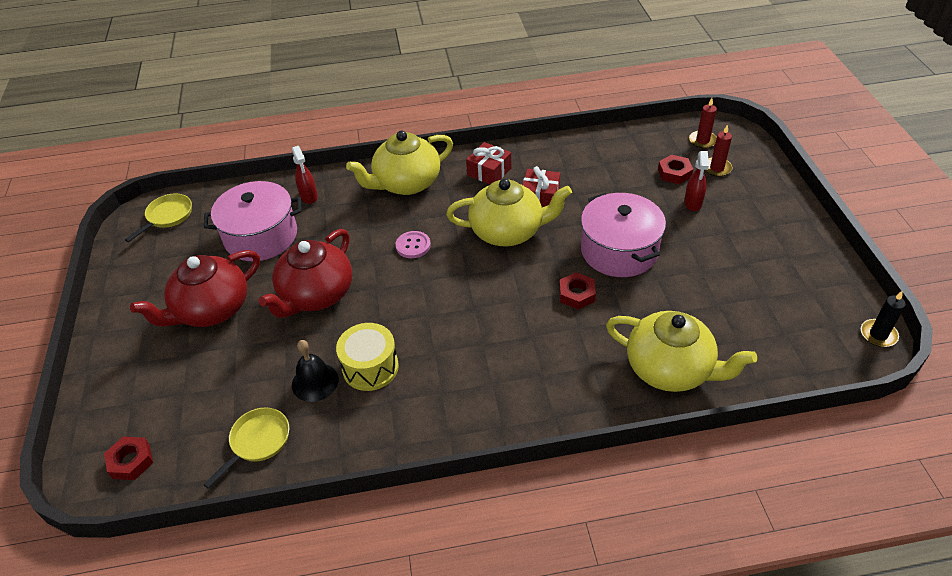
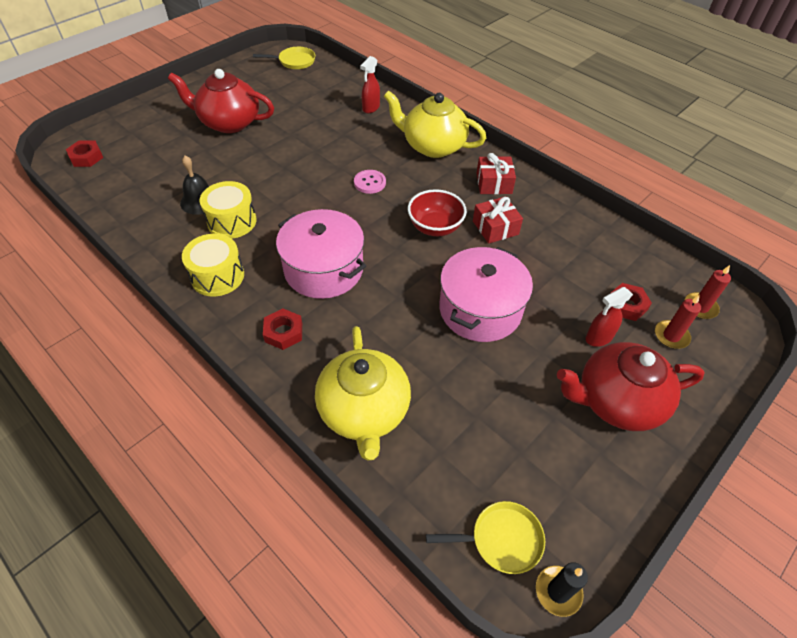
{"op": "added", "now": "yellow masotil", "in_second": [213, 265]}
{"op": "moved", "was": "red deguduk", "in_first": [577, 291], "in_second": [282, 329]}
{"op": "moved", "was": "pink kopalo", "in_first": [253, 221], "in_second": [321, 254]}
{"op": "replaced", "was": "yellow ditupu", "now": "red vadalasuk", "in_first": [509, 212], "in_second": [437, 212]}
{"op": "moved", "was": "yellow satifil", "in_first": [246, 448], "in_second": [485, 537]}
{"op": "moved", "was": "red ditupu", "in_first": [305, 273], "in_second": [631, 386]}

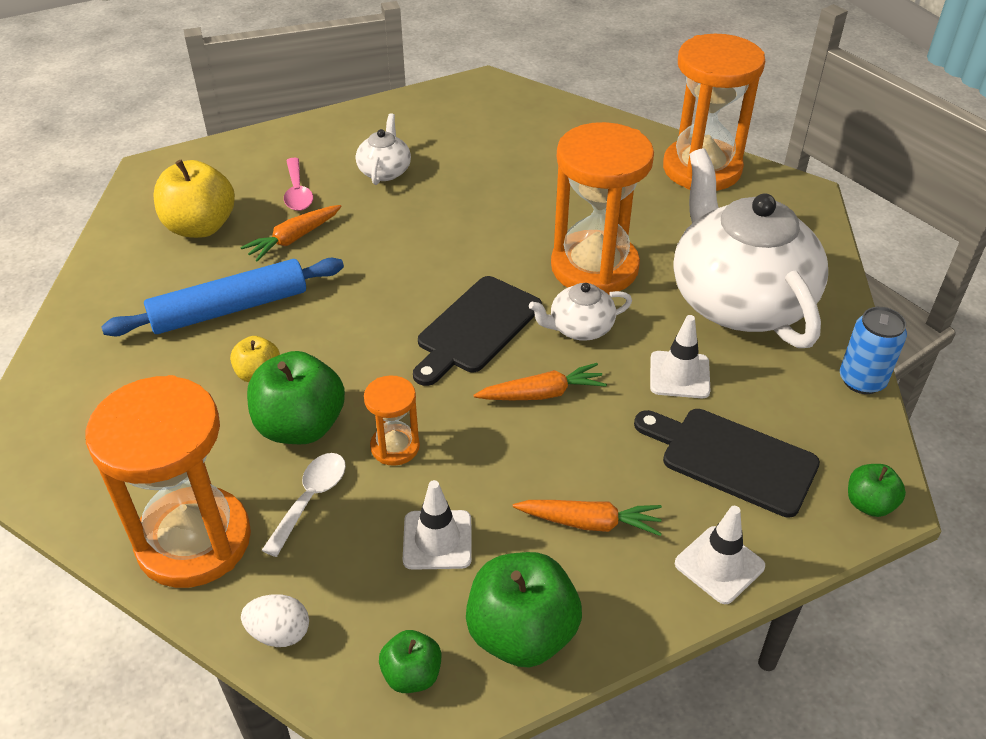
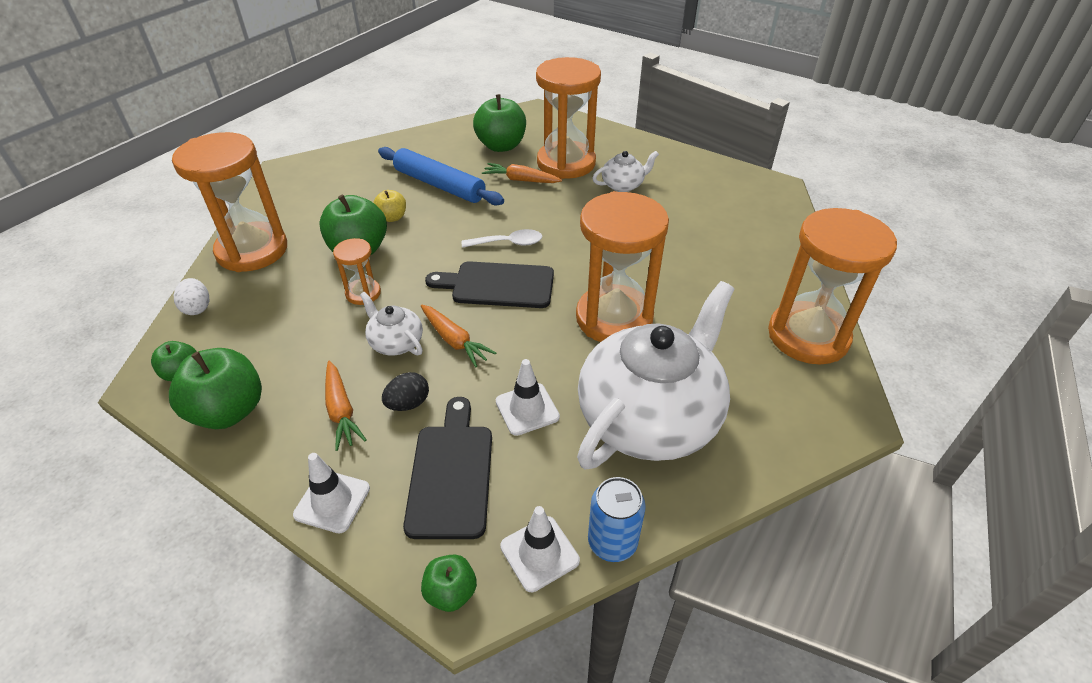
{"op": "moved", "was": "white ditupu", "in_first": [580, 312], "in_second": [391, 323]}
{"op": "added", "now": "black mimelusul", "in_second": [405, 391]}
{"op": "moved", "was": "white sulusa", "in_first": [304, 505], "in_second": [502, 238]}
{"op": "recoloured", "was": "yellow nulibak", "now": "green nulibak", "in_first": [194, 199], "in_second": [499, 123]}
{"op": "moved", "was": "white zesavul", "in_first": [437, 525], "in_second": [540, 549]}
{"op": "replaced", "was": "pink sulusa", "now": "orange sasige", "in_first": [298, 184], "in_second": [568, 118]}

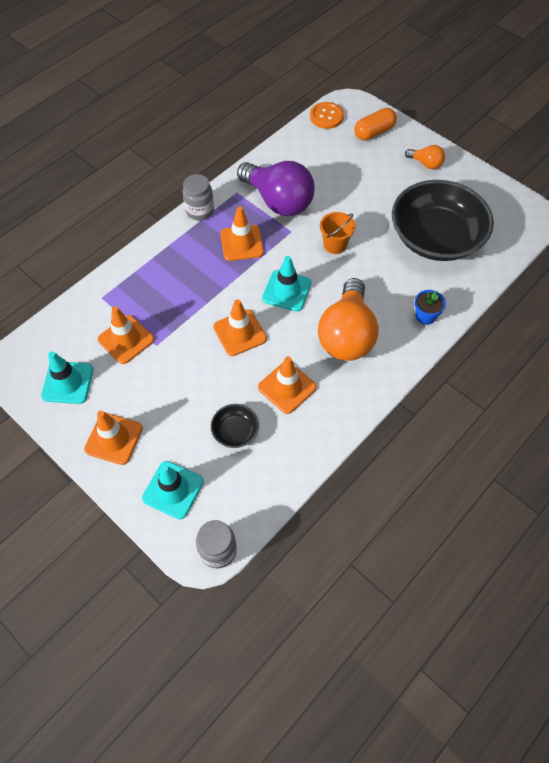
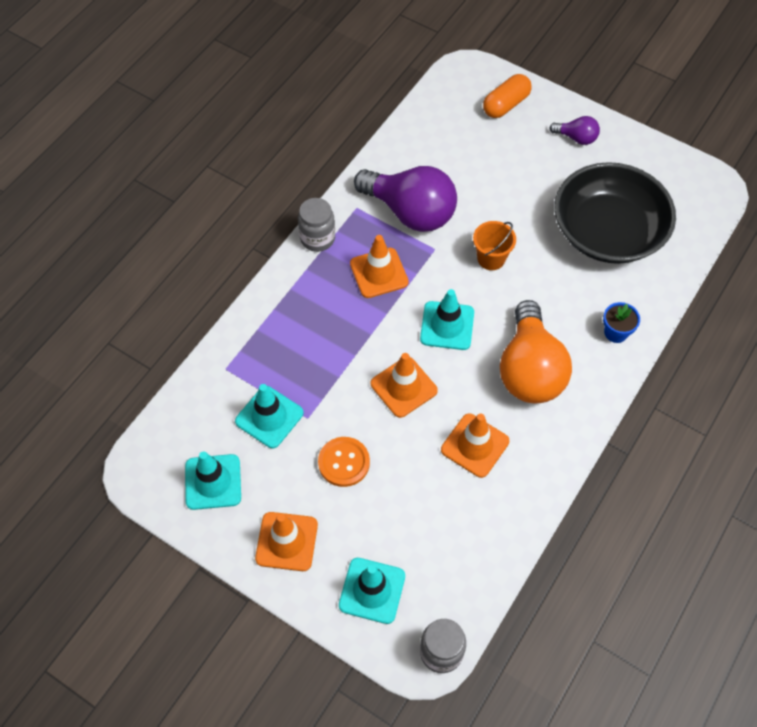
{"op": "recoloured", "was": "orange zesavul", "now": "turquoise zesavul", "in_first": [126, 335], "in_second": [269, 416]}
{"op": "moved", "was": "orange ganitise", "in_first": [327, 115], "in_second": [344, 462]}
{"op": "recoloured", "was": "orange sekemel", "now": "purple sekemel", "in_first": [425, 157], "in_second": [574, 130]}
{"op": "removed", "was": "black vadalasuk", "in_first": [235, 426]}

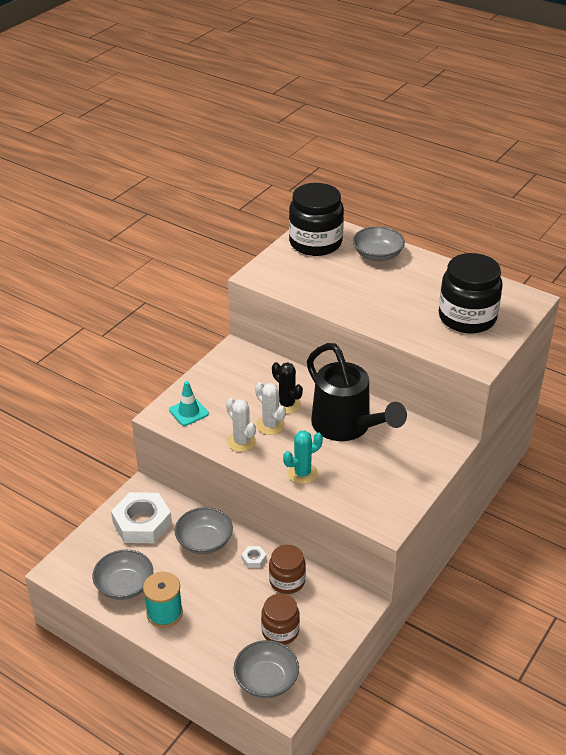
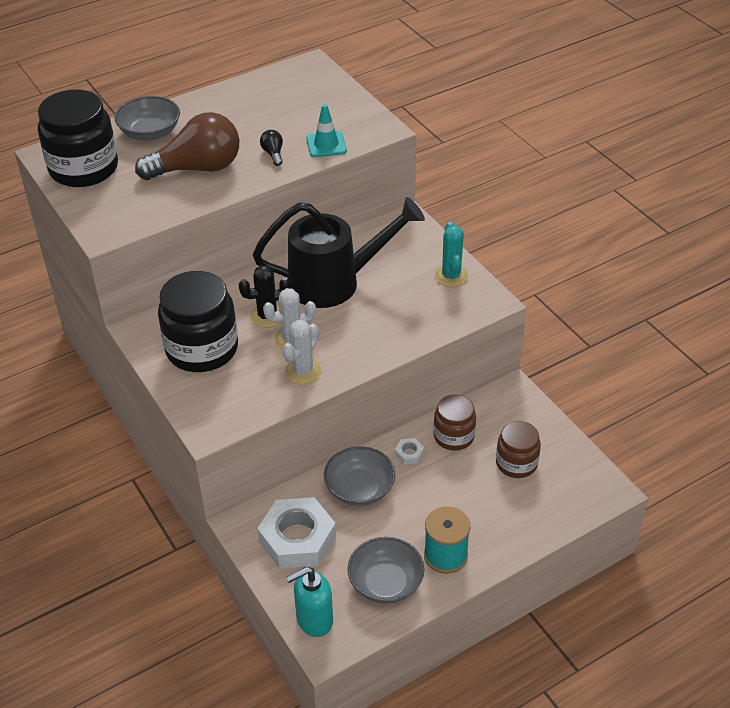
{"op": "added", "now": "brown sekemel", "in_second": [187, 146]}
{"op": "moved", "was": "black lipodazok", "in_first": [471, 293], "in_second": [198, 321]}
{"op": "added", "now": "black sekemel", "in_second": [271, 148]}
{"op": "turned", "was": "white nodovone", "in_first": [241, 425], "in_second": [301, 352], "clockwise": -45}
{"op": "added", "now": "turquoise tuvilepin", "in_second": [309, 602]}
{"op": "moved", "was": "turquoise zesavul", "in_first": [189, 403], "in_second": [326, 130]}
{"op": "moved", "was": "turquoise nodovone", "in_first": [303, 457], "in_second": [451, 254]}
{"op": "removed", "was": "grey vadalasuk", "in_first": [266, 669]}

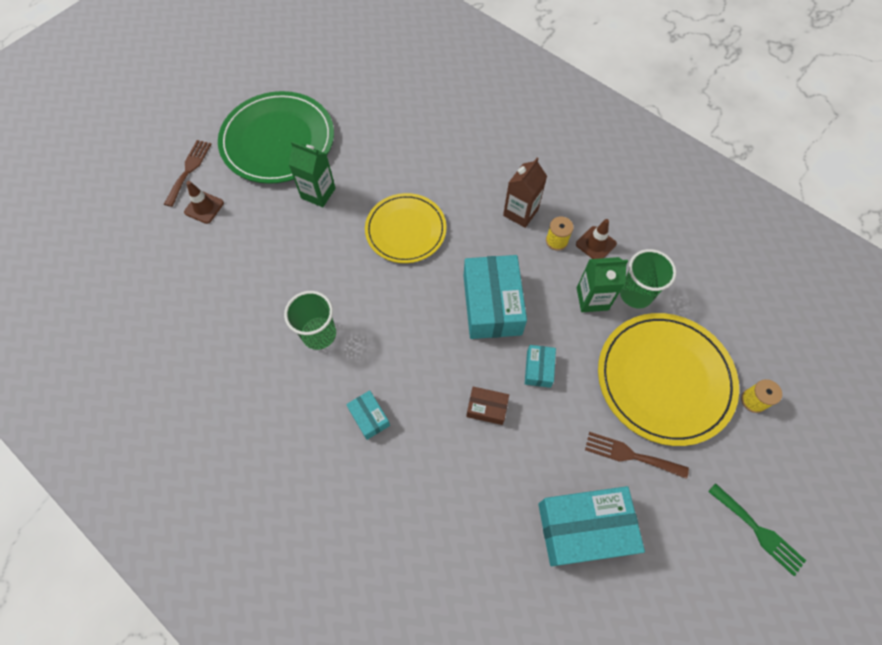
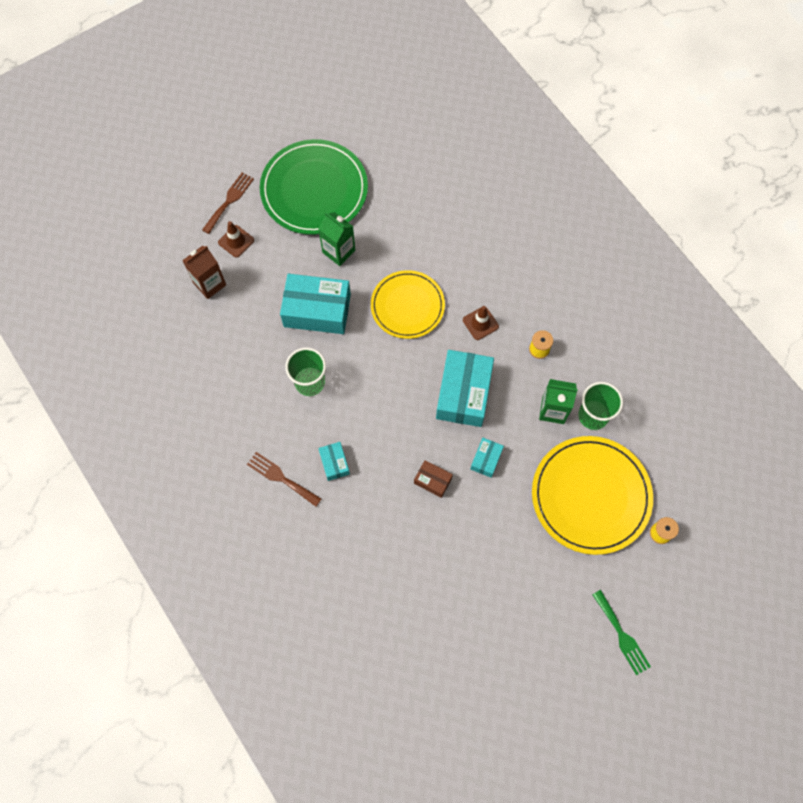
{"op": "moved", "was": "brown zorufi", "in_first": [525, 193], "in_second": [204, 272]}
{"op": "moved", "was": "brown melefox", "in_first": [637, 455], "in_second": [284, 479]}
{"op": "moved", "was": "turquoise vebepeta", "in_first": [591, 526], "in_second": [315, 304]}
{"op": "moved", "was": "brown zesavul", "in_first": [596, 239], "in_second": [481, 323]}

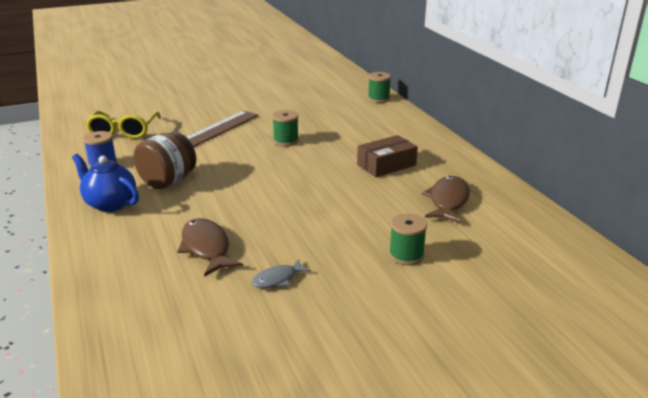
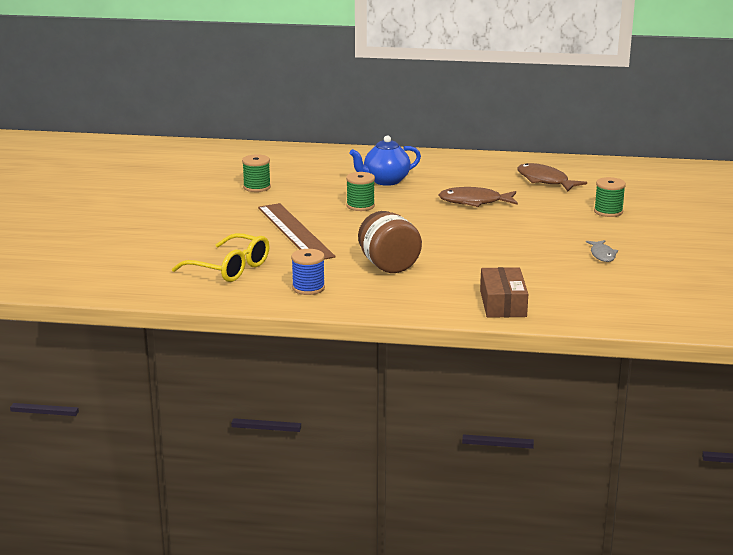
{"op": "moved", "was": "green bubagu", "in_first": [379, 87], "in_second": [256, 173]}
{"op": "moved", "was": "blue ditupu", "in_first": [105, 183], "in_second": [385, 160]}
{"op": "moved", "was": "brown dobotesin", "in_first": [210, 247], "in_second": [478, 197]}
{"op": "moved", "was": "brown vebepeta", "in_first": [387, 156], "in_second": [504, 292]}

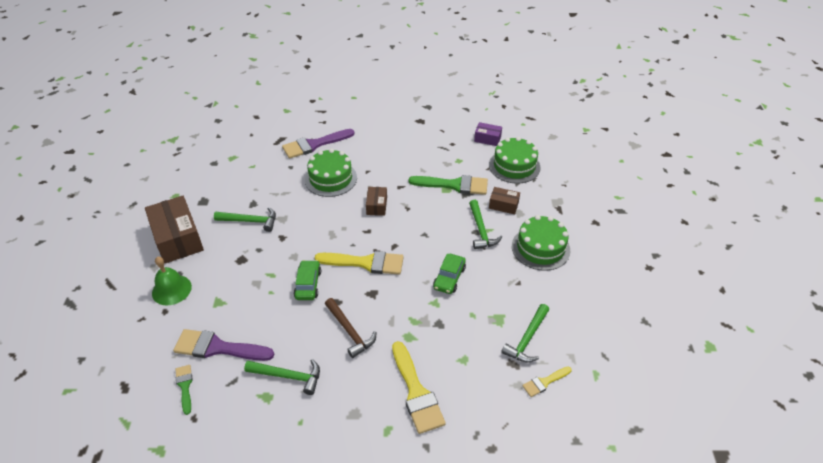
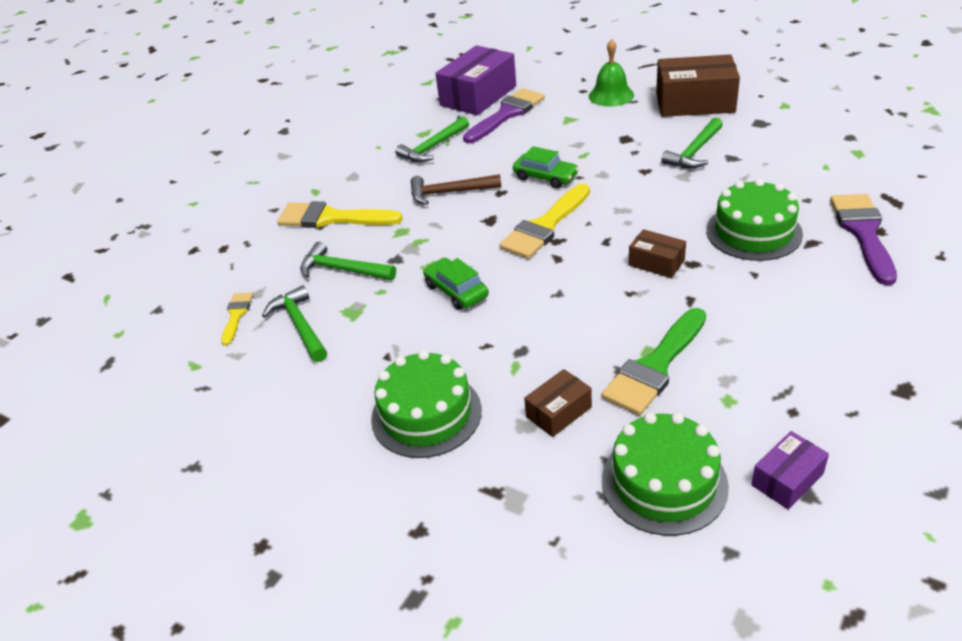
{"op": "moved", "was": "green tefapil", "in_first": [485, 224], "in_second": [348, 261]}
{"op": "replaced", "was": "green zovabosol", "now": "purple vebepeta", "in_first": [184, 390], "in_second": [475, 80]}

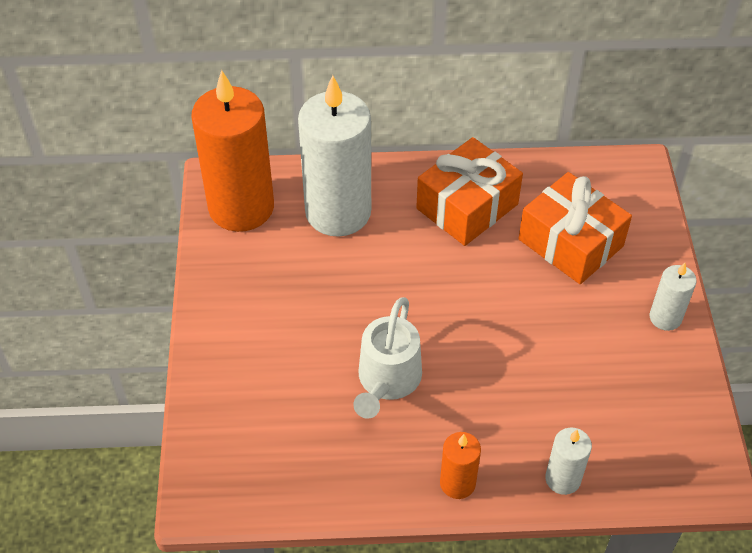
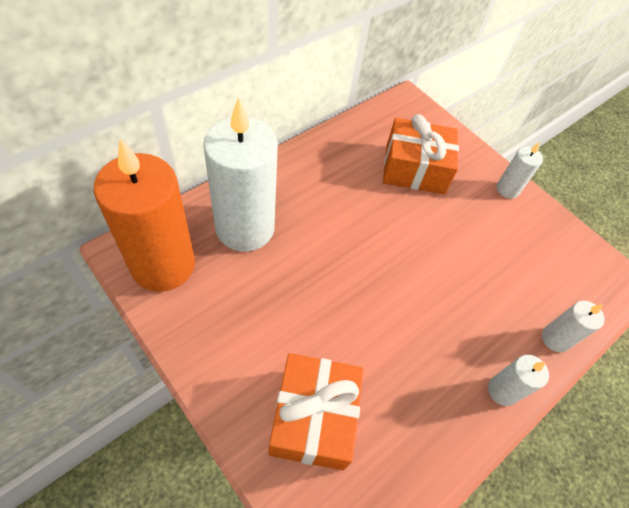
{"op": "moved", "was": "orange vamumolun", "in_first": [469, 191], "in_second": [316, 411]}
{"op": "recoloured", "was": "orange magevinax", "now": "white magevinax", "in_first": [460, 465], "in_second": [518, 380]}
{"op": "removed", "was": "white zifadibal", "in_first": [387, 358]}

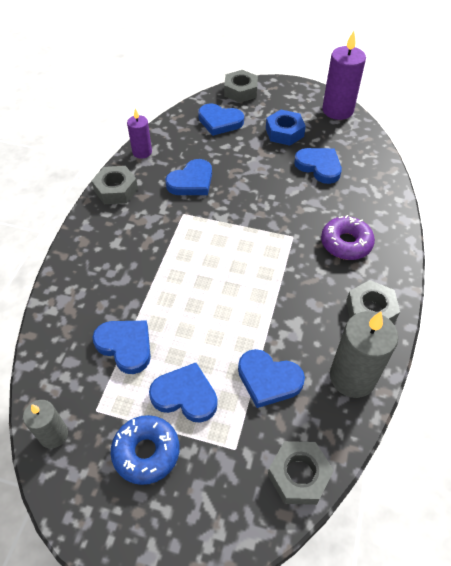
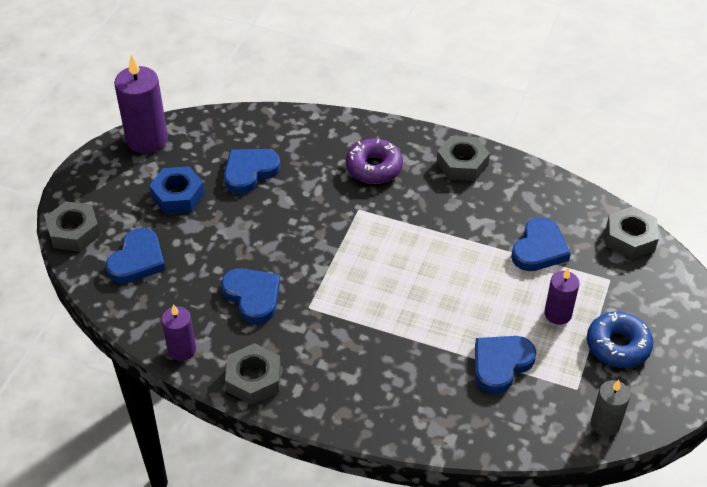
{"op": "replaced", "was": "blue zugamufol", "now": "purple magevinax", "in_first": [183, 393], "in_second": [561, 296]}
{"op": "removed", "was": "grey magevinax", "in_first": [364, 354]}

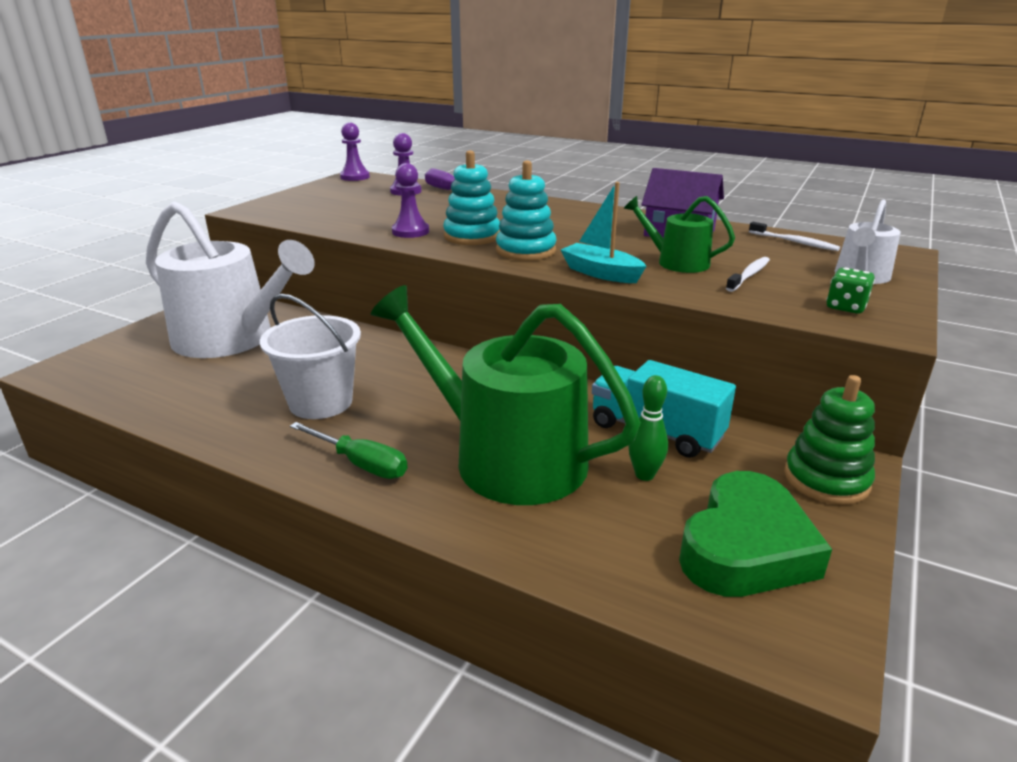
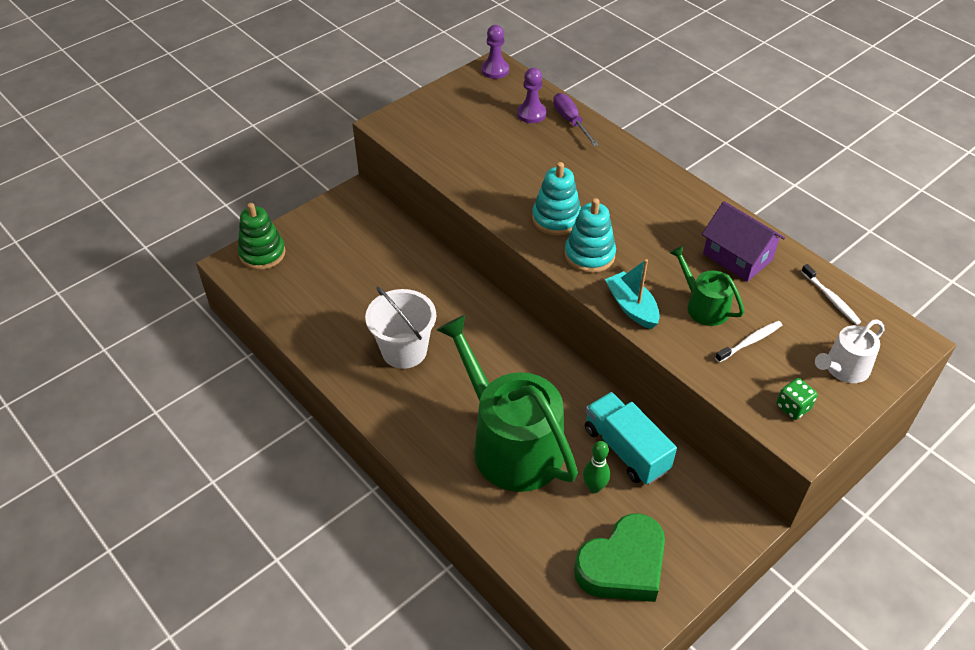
{"op": "moved", "was": "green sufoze", "in_first": [829, 440], "in_second": [262, 236]}
{"op": "removed", "was": "white zifadibal", "in_first": [230, 280]}
{"op": "removed", "was": "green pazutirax", "in_first": [348, 450]}
{"op": "removed", "was": "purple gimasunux", "in_first": [410, 200]}

